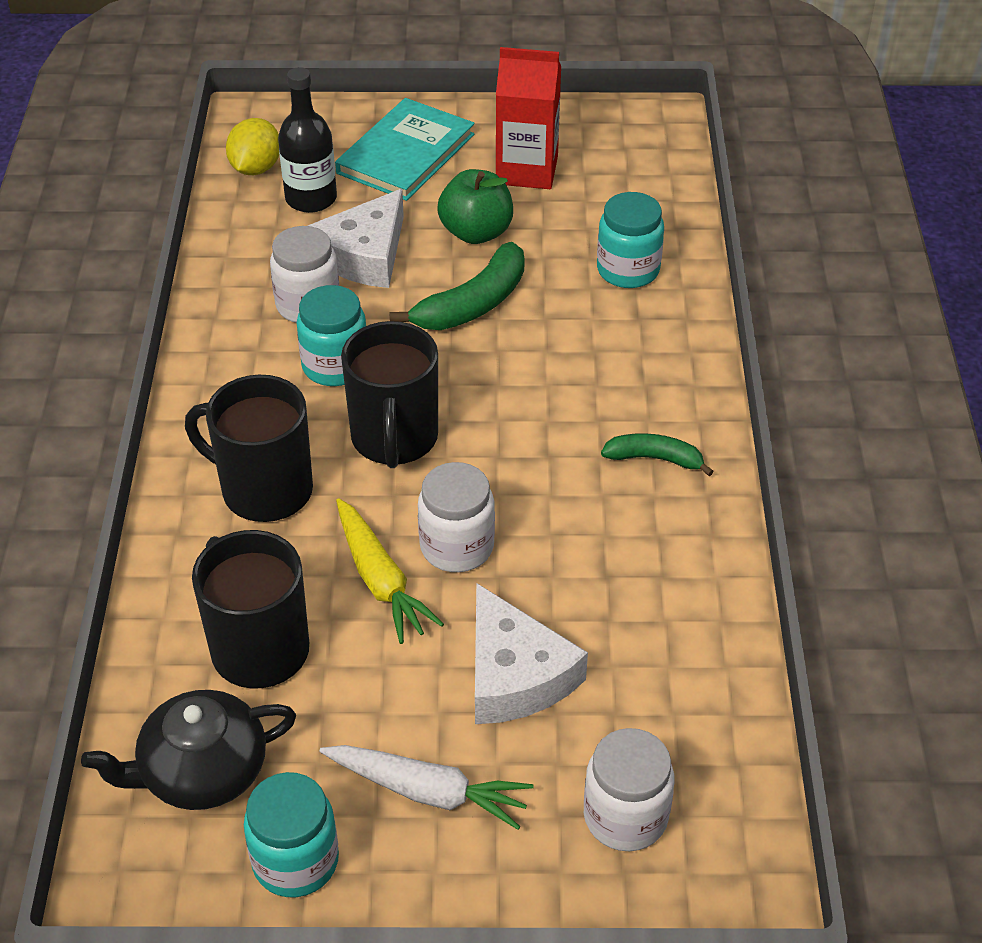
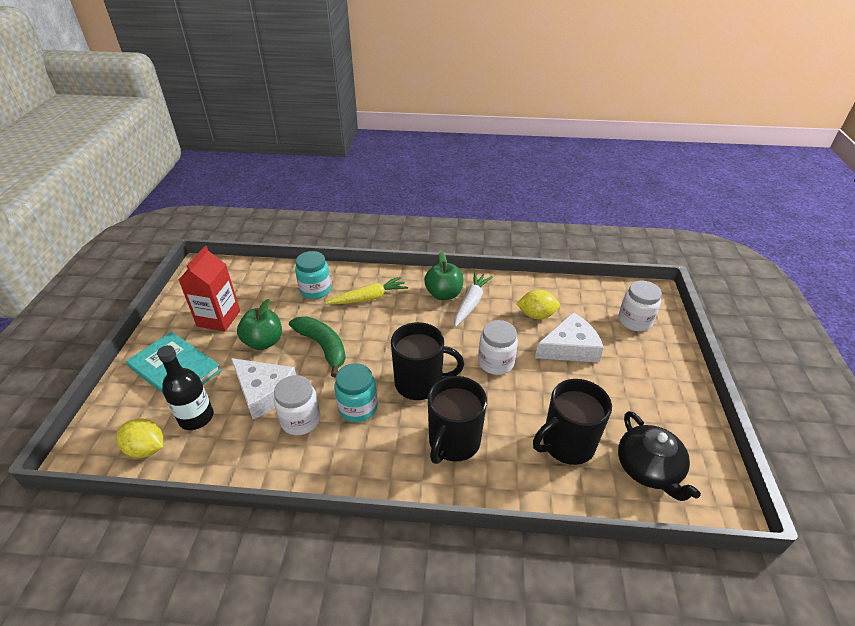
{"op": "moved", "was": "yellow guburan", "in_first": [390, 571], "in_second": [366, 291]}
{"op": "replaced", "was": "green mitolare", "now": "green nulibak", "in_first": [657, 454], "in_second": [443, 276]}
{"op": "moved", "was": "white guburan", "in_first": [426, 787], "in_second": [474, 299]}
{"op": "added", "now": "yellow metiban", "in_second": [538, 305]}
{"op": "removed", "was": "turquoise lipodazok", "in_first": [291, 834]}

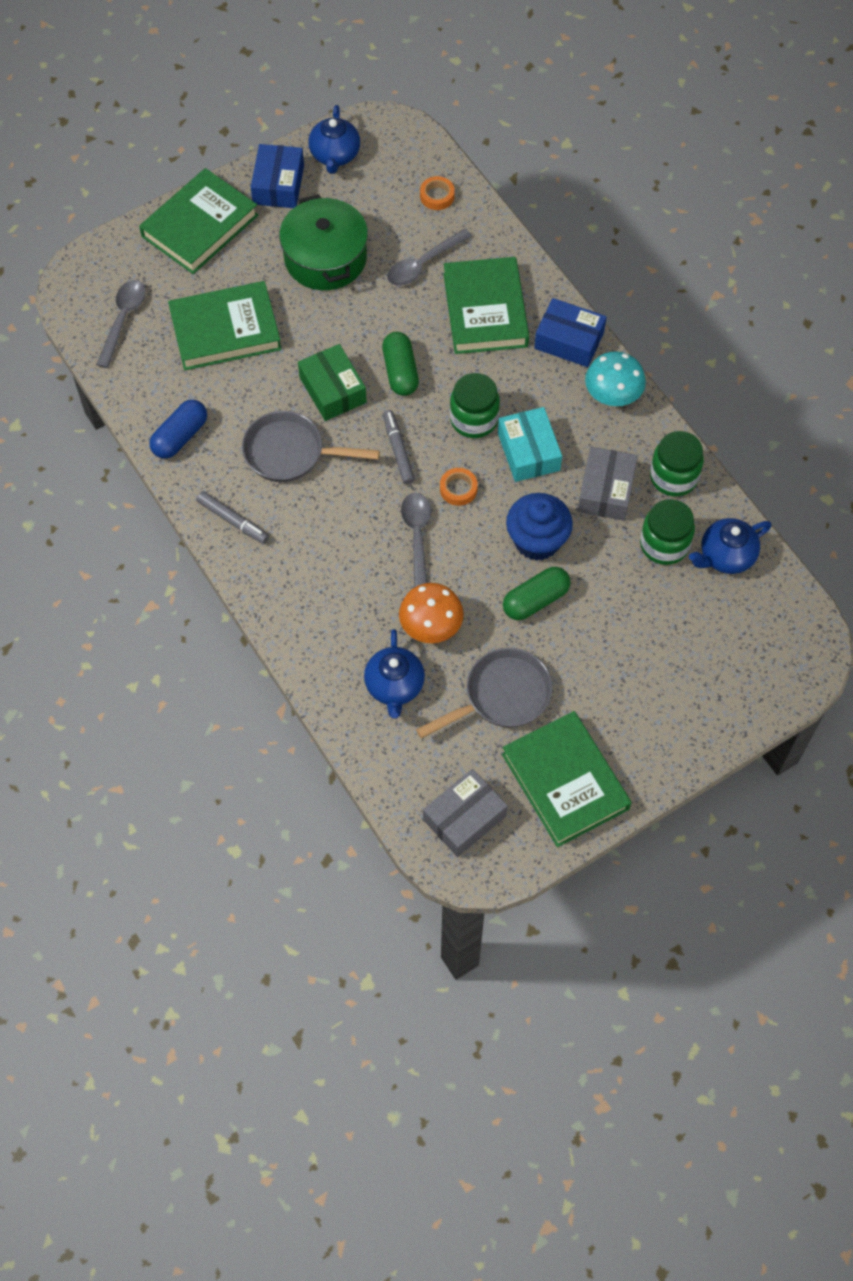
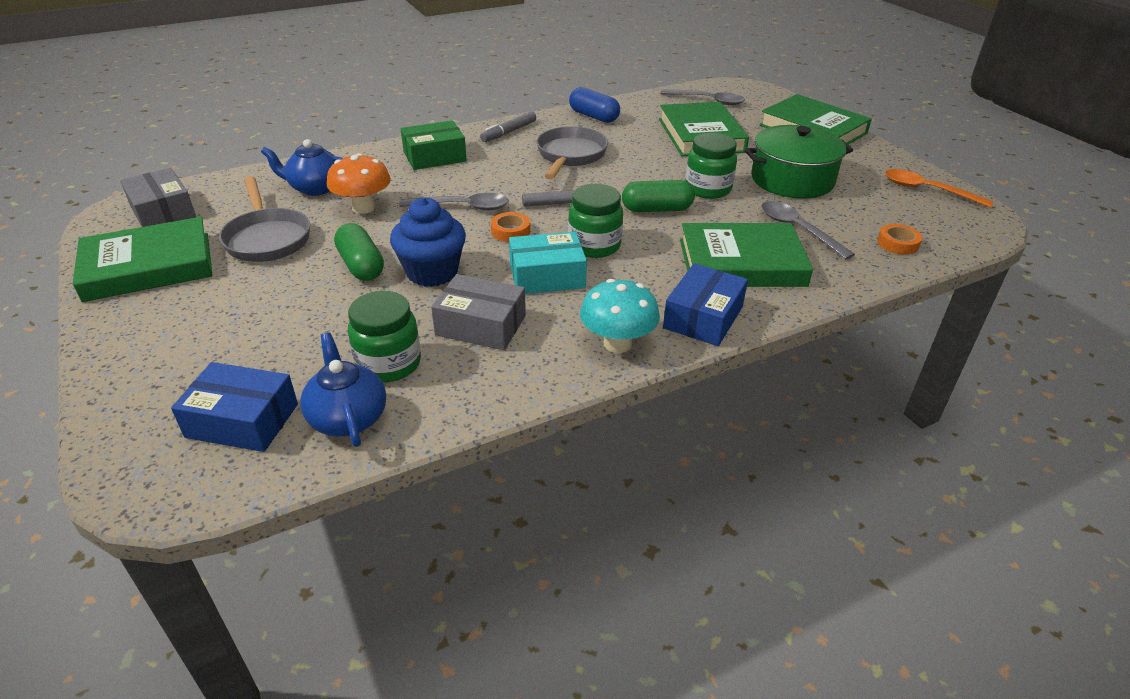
{"op": "moved", "was": "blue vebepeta", "in_first": [277, 176], "in_second": [234, 407]}
{"op": "moved", "was": "green vebepeta", "in_first": [332, 382], "in_second": [434, 145]}
{"op": "moved", "was": "green lipodazok", "in_first": [677, 464], "in_second": [711, 166]}
{"op": "replaced", "was": "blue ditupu", "now": "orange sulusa", "in_first": [334, 139], "in_second": [939, 188]}

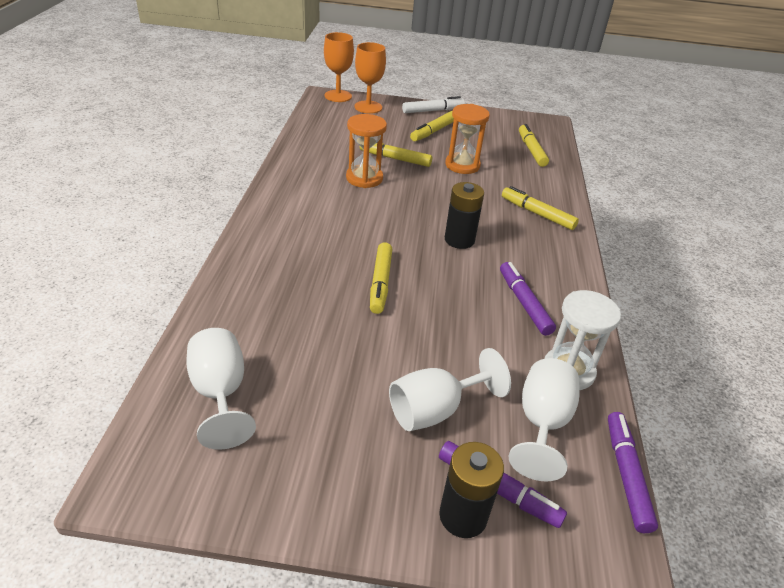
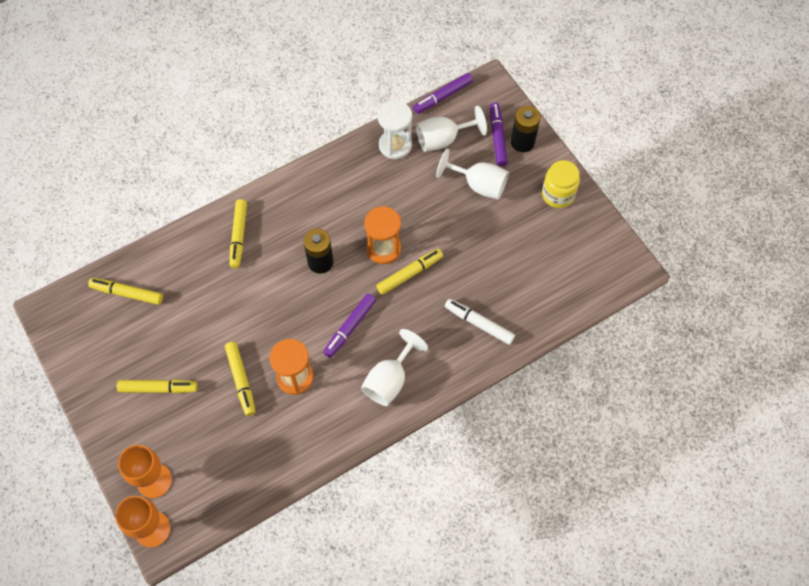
{"op": "turned", "was": "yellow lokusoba", "in_first": [534, 145], "in_second": [125, 291], "clockwise": 60}
{"op": "moved", "was": "purple lokusoba", "in_first": [528, 299], "in_second": [349, 325]}
{"op": "moved", "was": "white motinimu", "in_first": [221, 389], "in_second": [394, 367]}
{"op": "moved", "was": "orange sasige", "in_first": [467, 139], "in_second": [382, 235]}
{"op": "moved", "was": "white lokusoba", "in_first": [433, 104], "in_second": [480, 322]}
{"op": "added", "now": "yellow lipodazok", "in_second": [561, 184]}

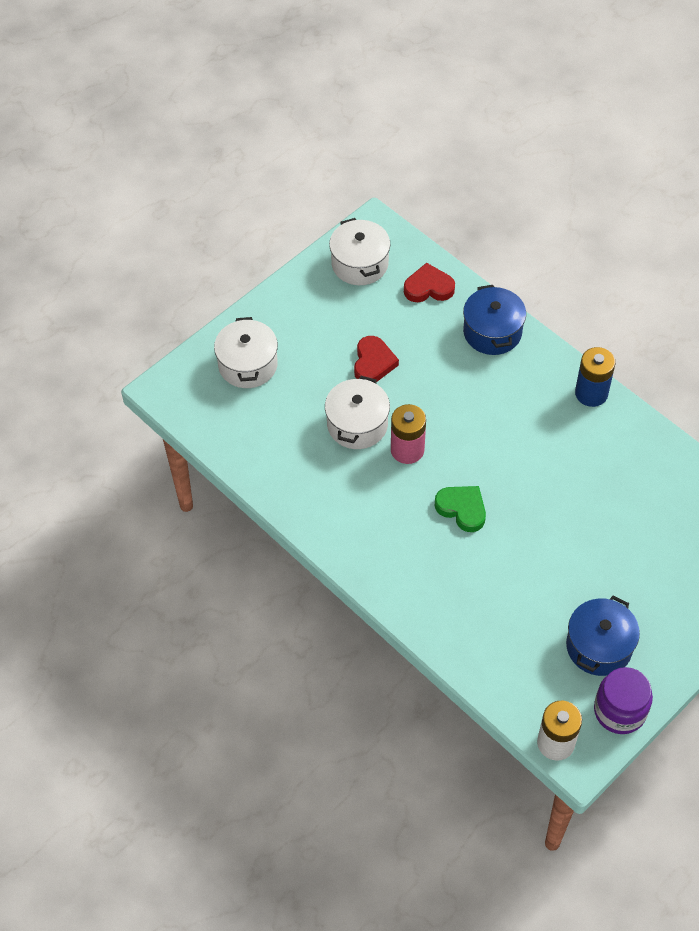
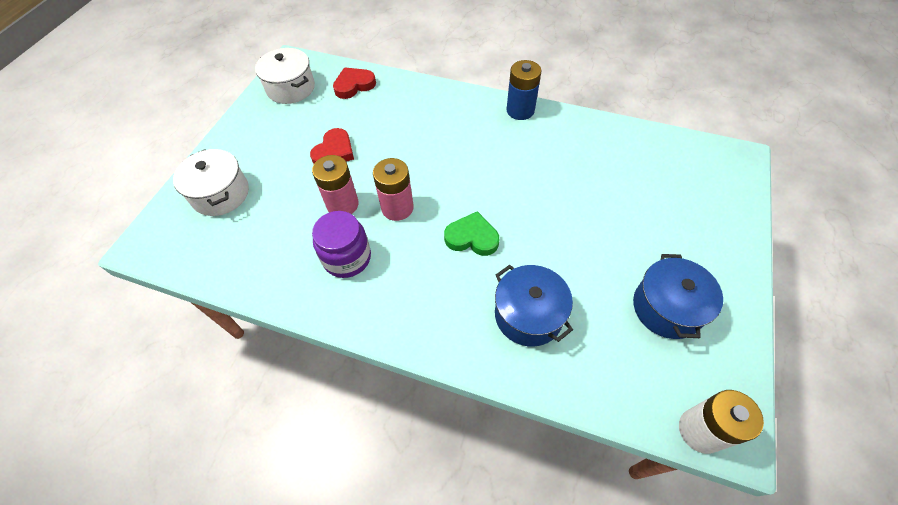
{"op": "turned", "was": "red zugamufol", "in_first": [376, 358], "in_second": [332, 146], "clockwise": 45}
{"op": "replaced", "was": "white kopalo", "now": "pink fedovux", "in_first": [357, 412], "in_second": [335, 184]}
{"op": "moved", "was": "purple lipodazok", "in_first": [623, 700], "in_second": [341, 244]}
{"op": "moved", "was": "blue kopalo", "in_first": [494, 320], "in_second": [534, 306]}

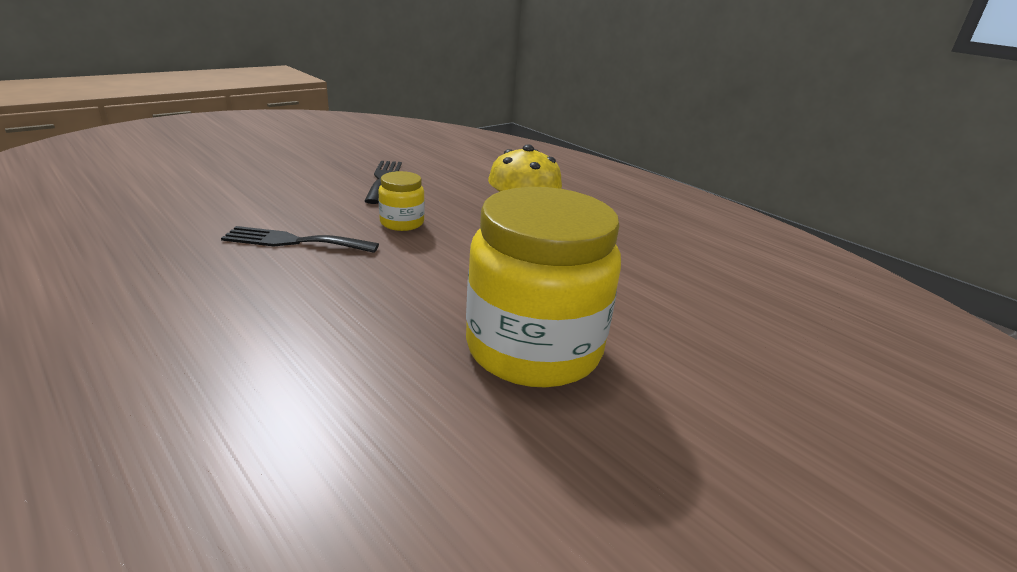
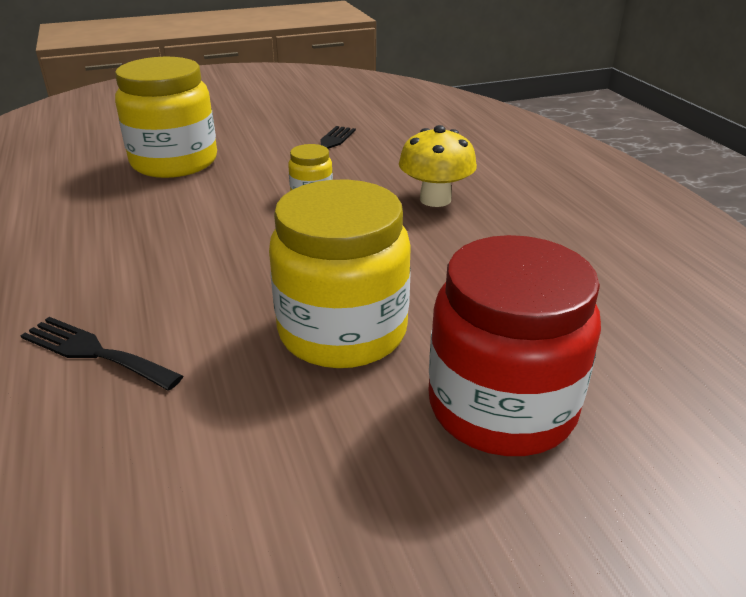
{"op": "moved", "was": "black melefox", "in_first": [300, 239], "in_second": [101, 354]}
{"op": "added", "now": "yellow lipodazok", "in_second": [166, 117]}
{"op": "added", "now": "red lipodazok", "in_second": [514, 345]}

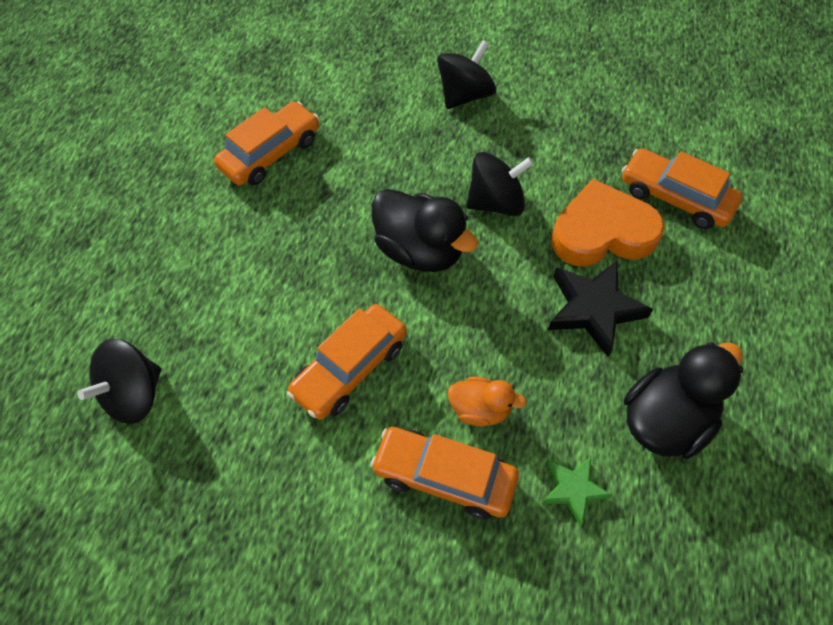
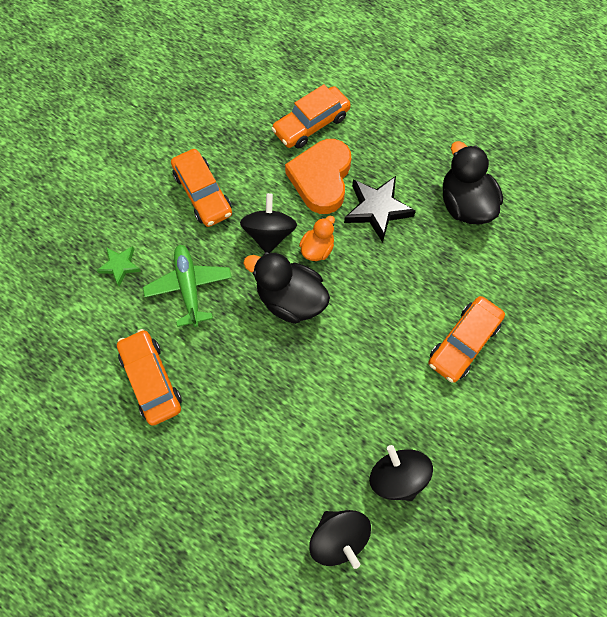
{"op": "moved", "was": "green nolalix", "in_first": [577, 491], "in_second": [118, 266]}
{"op": "added", "now": "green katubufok", "in_second": [187, 286]}
{"op": "moved", "was": "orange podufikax", "in_first": [347, 362], "in_second": [201, 188]}
{"op": "turned", "was": "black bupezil", "in_first": [425, 230], "in_second": [286, 288], "clockwise": -120}
{"op": "moved", "was": "orange bupezil", "in_first": [487, 401], "in_second": [317, 238]}
{"op": "moved", "was": "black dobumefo", "in_first": [466, 74], "in_second": [401, 473]}

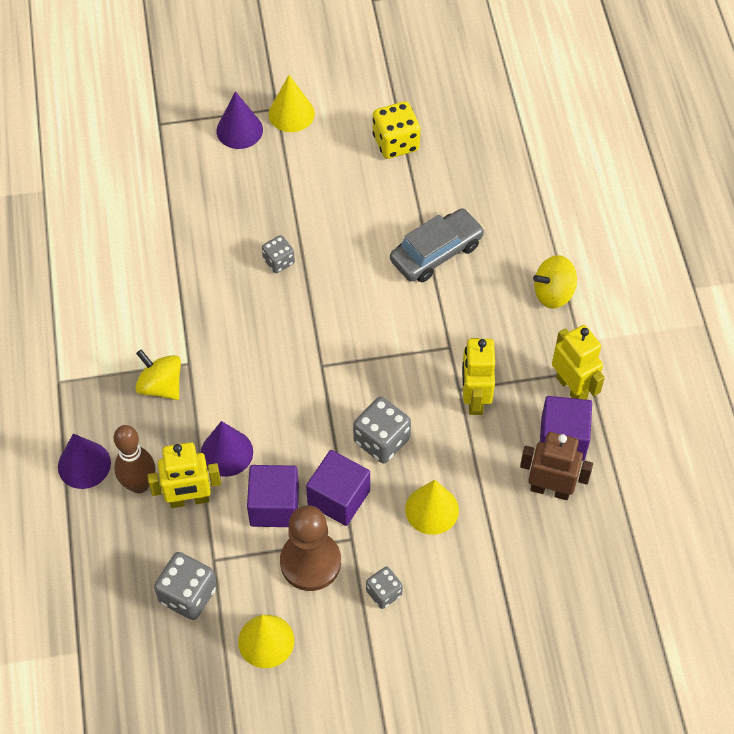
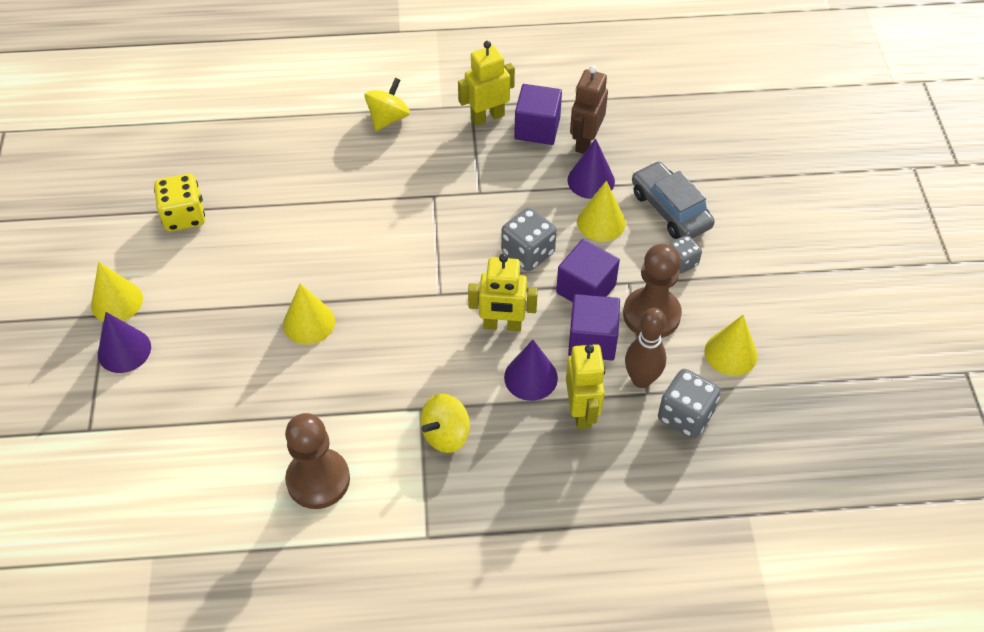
{"op": "replaced", "was": "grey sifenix", "now": "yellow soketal", "in_first": [278, 254], "in_second": [309, 313]}
{"op": "added", "now": "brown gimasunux", "in_second": [317, 461]}
{"op": "turned", "was": "yellow dobumefo", "in_first": [555, 282], "in_second": [387, 104], "clockwise": -135}
{"op": "moved", "was": "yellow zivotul", "in_first": [478, 376], "in_second": [503, 292]}
{"op": "moved", "was": "purple soketal", "in_first": [84, 461], "in_second": [591, 168]}
{"op": "moved", "was": "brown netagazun", "in_first": [134, 459], "in_second": [645, 348]}
{"op": "moved", "was": "grey podufikax", "in_first": [437, 245], "in_second": [673, 200]}

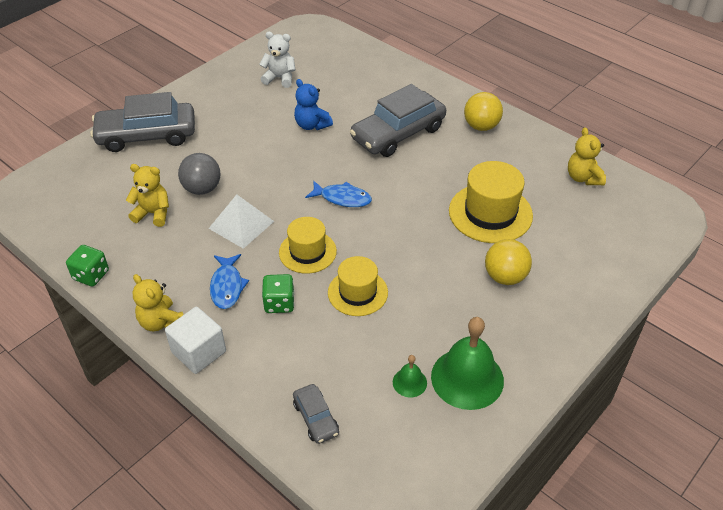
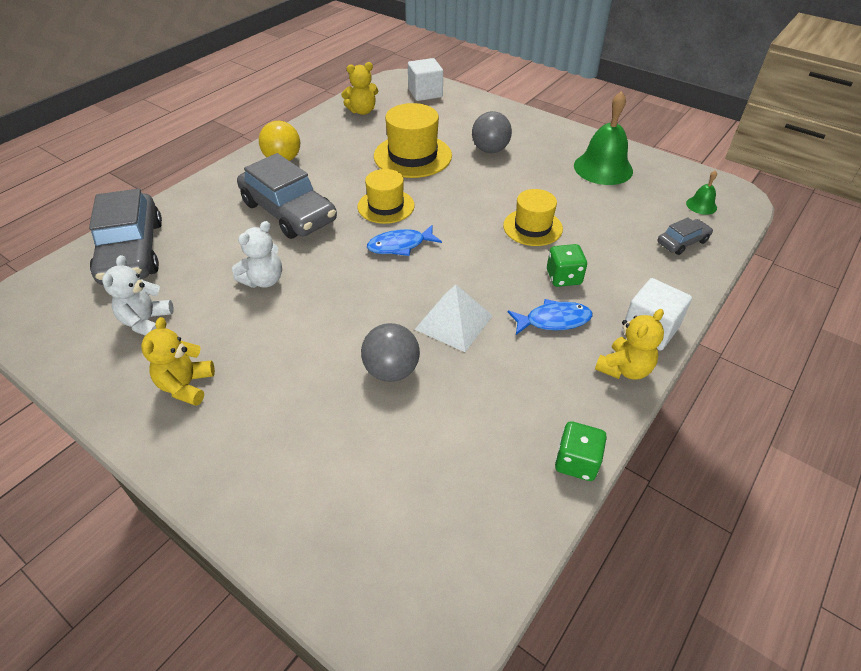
{"op": "moved", "was": "grey podufikax", "in_first": [142, 122], "in_second": [125, 237]}
{"op": "moved", "was": "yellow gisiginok", "in_first": [147, 195], "in_second": [178, 361]}
{"op": "recoloured", "was": "blue gisiginok", "now": "white gisiginok", "in_first": [313, 104], "in_second": [257, 254]}
{"op": "moved", "was": "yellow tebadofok", "in_first": [308, 245], "in_second": [386, 196]}
{"op": "turned", "was": "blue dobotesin", "in_first": [338, 194], "in_second": [404, 240], "clockwise": -120}
{"op": "added", "now": "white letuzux", "in_second": [425, 79]}
{"op": "recoloured", "was": "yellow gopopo", "now": "grey gopopo", "in_first": [508, 262], "in_second": [492, 132]}
{"op": "moved", "was": "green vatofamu", "in_first": [410, 376], "in_second": [701, 192]}

